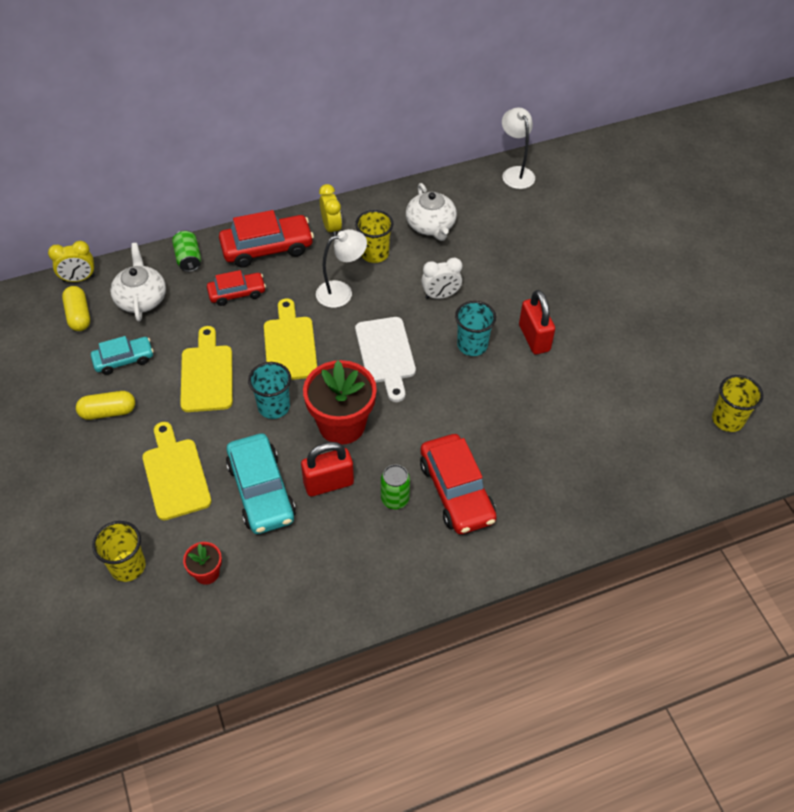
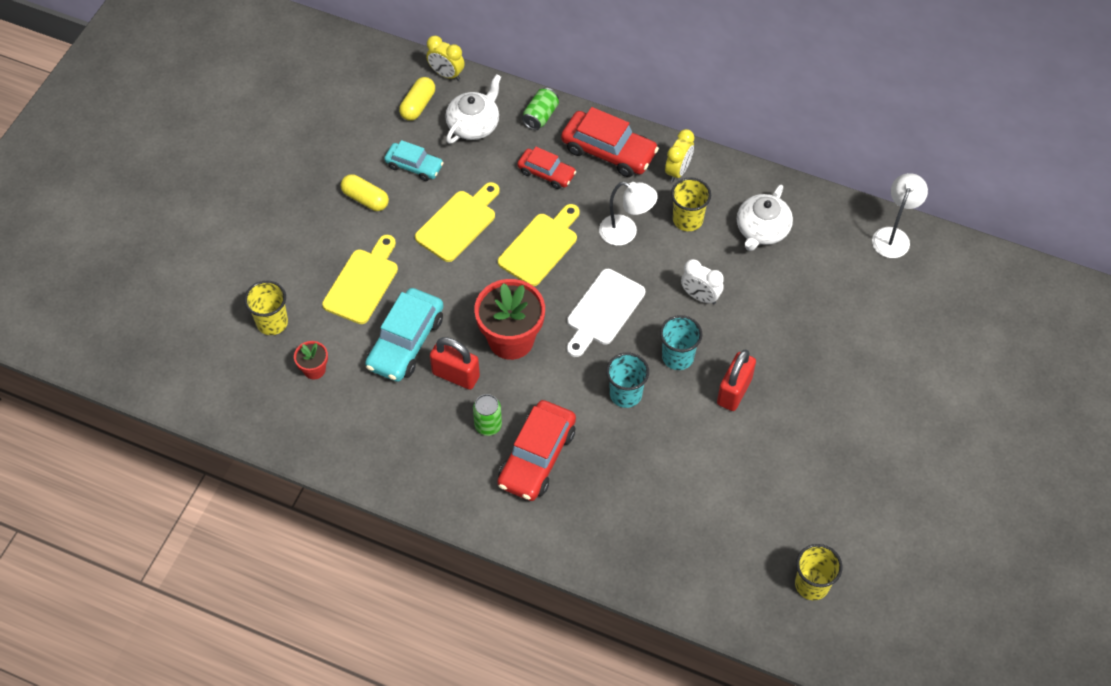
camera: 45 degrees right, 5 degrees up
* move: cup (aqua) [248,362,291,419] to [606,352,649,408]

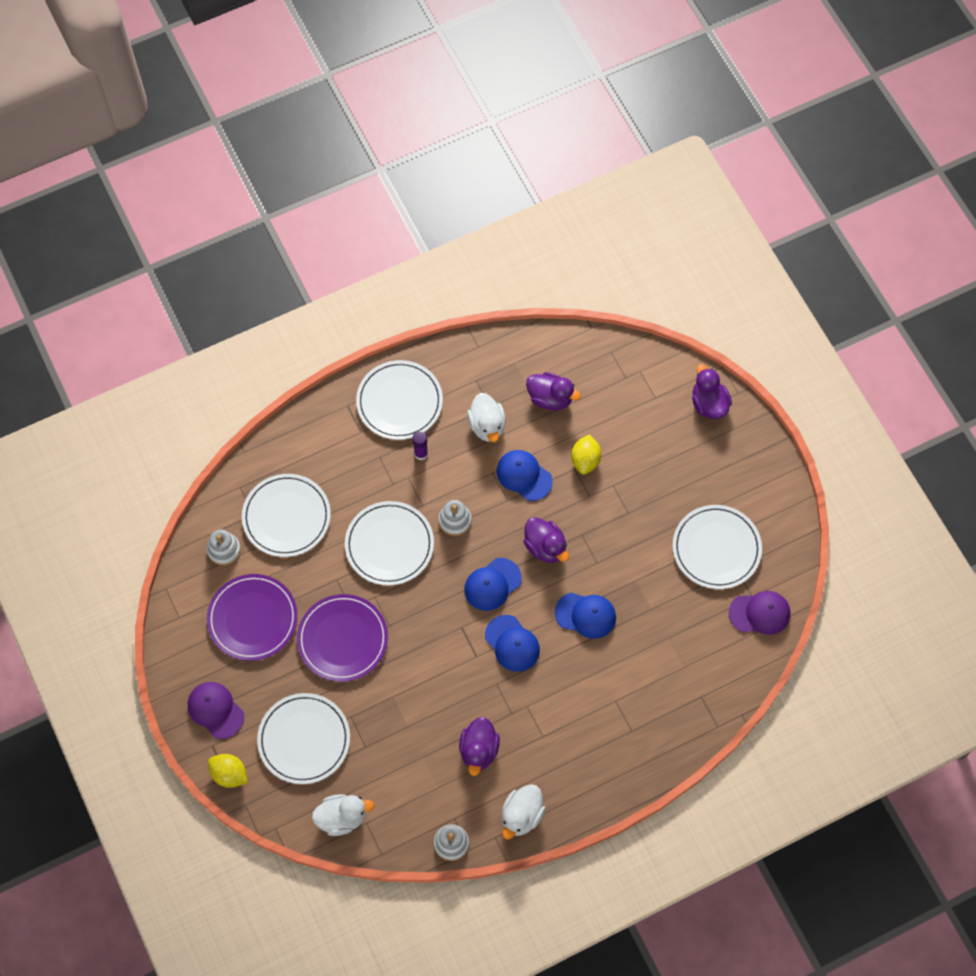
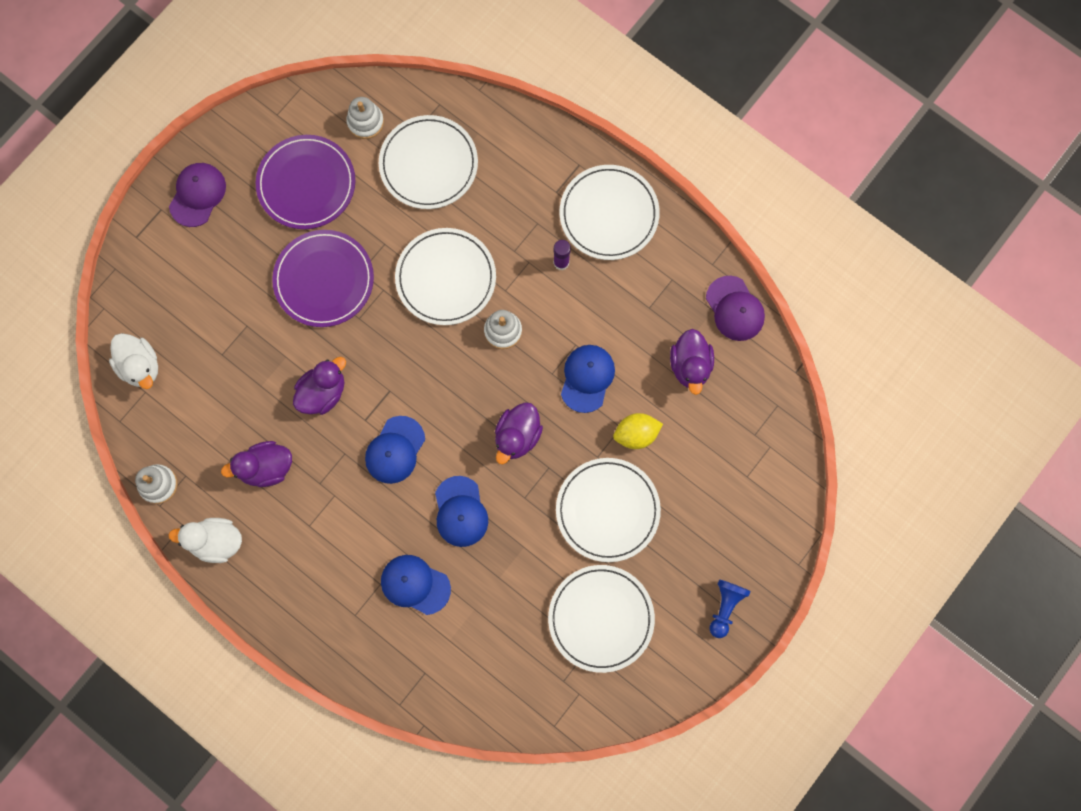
camera: 65 degrees right, 10 degrees up
* delete: toy lemon (bright yellow) [208,754,248,788]
* move: dinner plate (white) [257,693,350,784] to [556,458,661,562]
* move: peaked cap (royal blue) [464,558,522,611] to [381,555,451,615]
* delete: toy duck (white) [467,393,506,442]
* move: toy duck (royal purple) [692,364,732,419] to [293,357,346,415]
* move: peaked cap (royal purple) [729,591,790,635] to [706,276,765,341]
* insert: pawn (royal blue) [709,579,751,638]

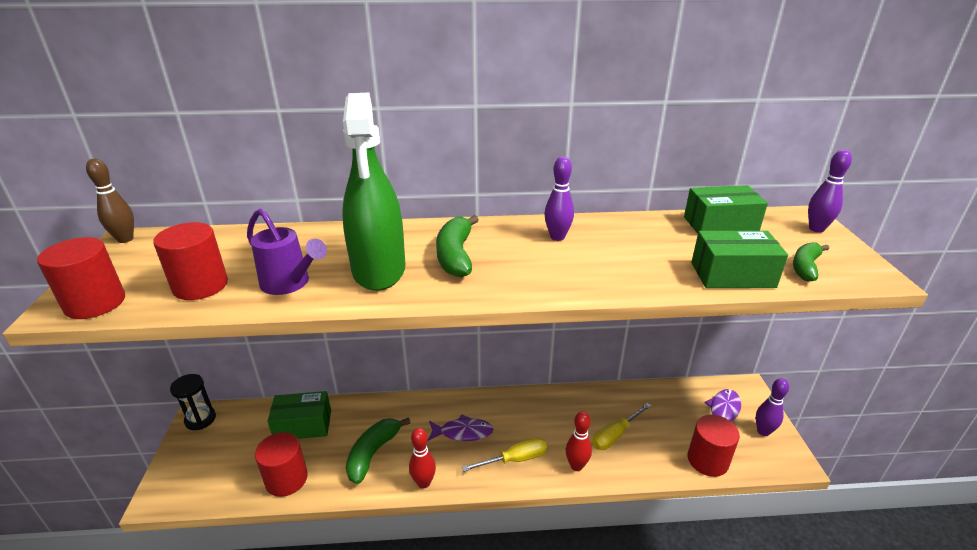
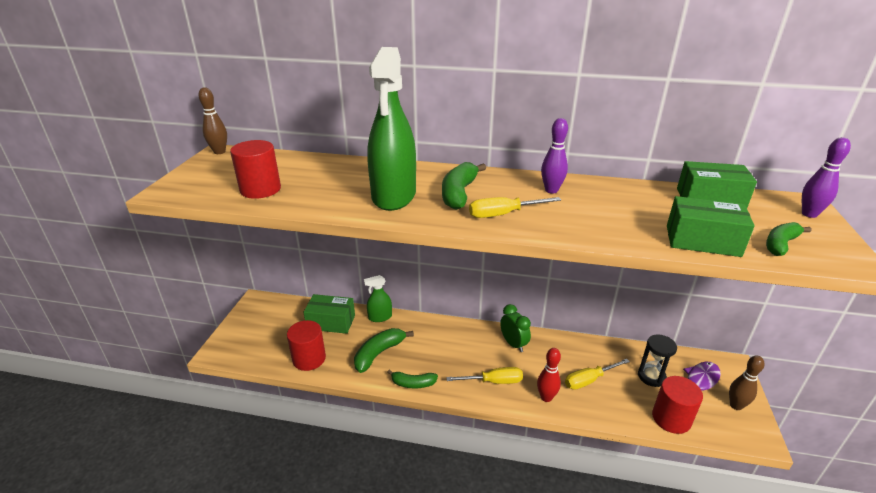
camera: 15 degrees right, 0 degrees up
* delete: cylinder (red) [37,237,125,319]
* move: hourglass (jet-black) [170,374,216,430] to [638,334,677,387]
* delete: watering pot (royal purple) [247,209,327,295]
* replace: bowling pin (red) [409,428,436,489] to banana fruit (leaf-green) [387,369,438,388]
* delete: fish figure (royal purple) [427,414,493,441]
* recolor: bowling pin (royal purple) [756,378,789,436] to bowling pin (brown) [729,356,765,410]
* insert: spray cleaner (leaf-green) [364,275,392,322]
* insert: hand screwdriver (bright yellow) [469,197,561,218]
* insert: bedside clock (leaf-green) [500,304,531,352]

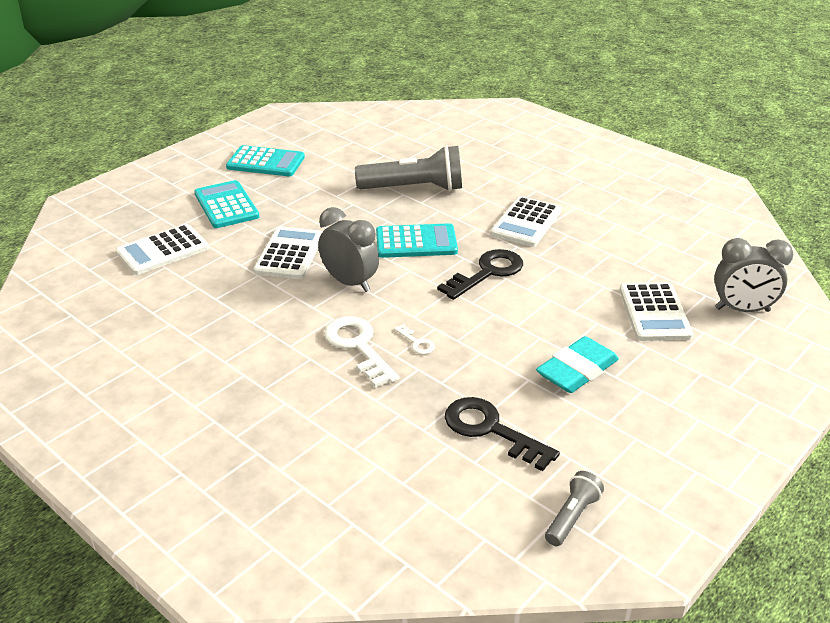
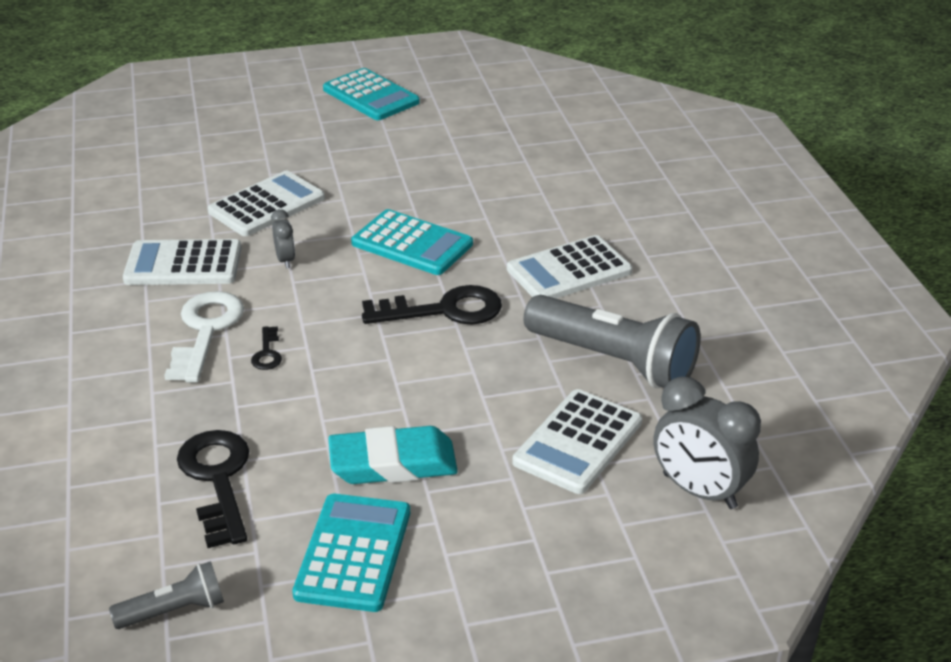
camera: 35 degrees right, 0 degrees up
* move: adding machine (white) [116,224,209,275] to [123,239,242,285]
* move: adding machine (aqua) [195,180,259,228] to [292,494,410,612]
* resize: bedside clock (grey) [318,207,379,292] = [271,209,295,269] x0.50
* move: torch (grey) [355,145,462,191] to [523,295,701,388]
* recolor: latchkey (white) [394,324,435,354] to latchkey (jet-black) [251,326,282,370]

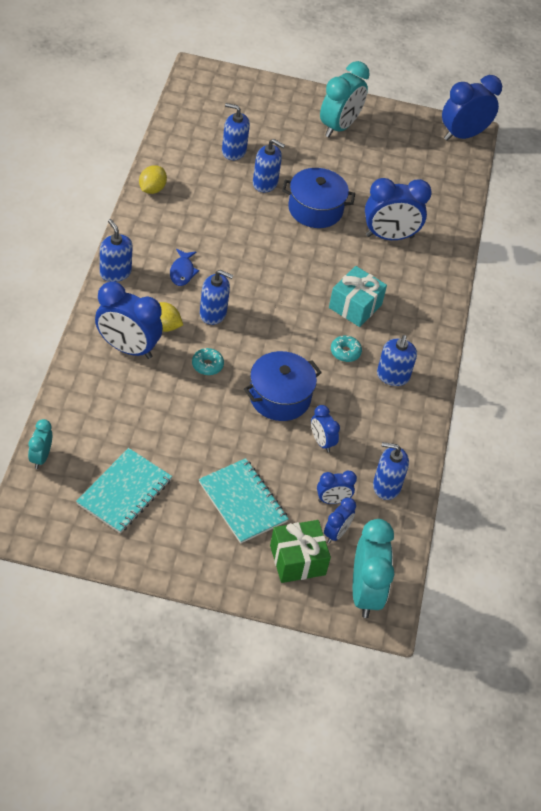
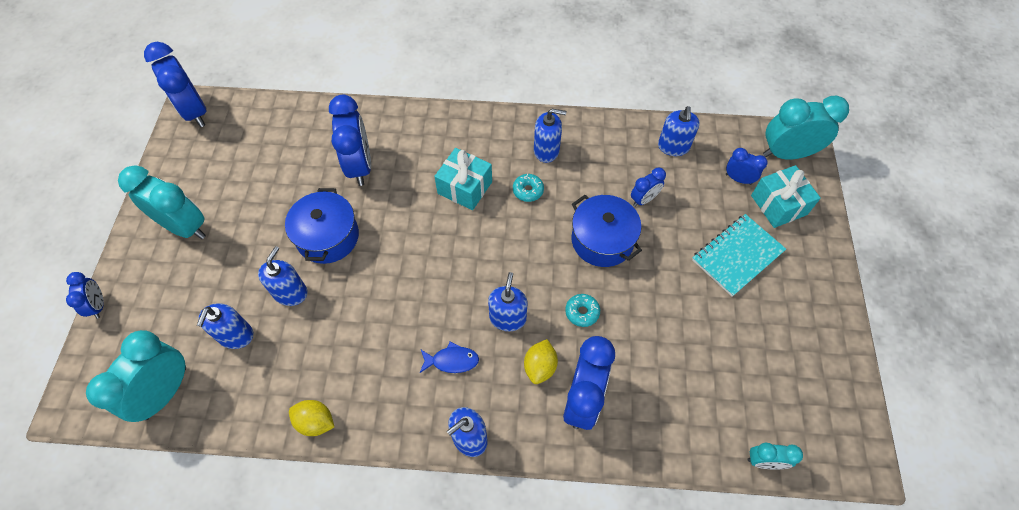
camera: 90 degrees left, 10 degrees up
* delete: notebook (aqua) [76,448,172,533]
* recolor: gift (leaf-green) [270,520,331,583] to gift (aqua) [751,165,821,228]
* move: bedside clock (royal blue) [317,471,357,504] to [66,272,104,319]
* insert: bedside clock (aqua) [86,330,186,422]

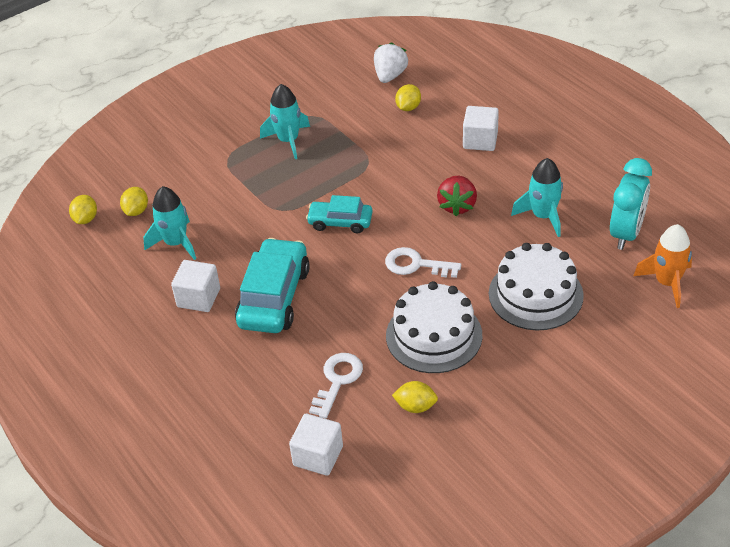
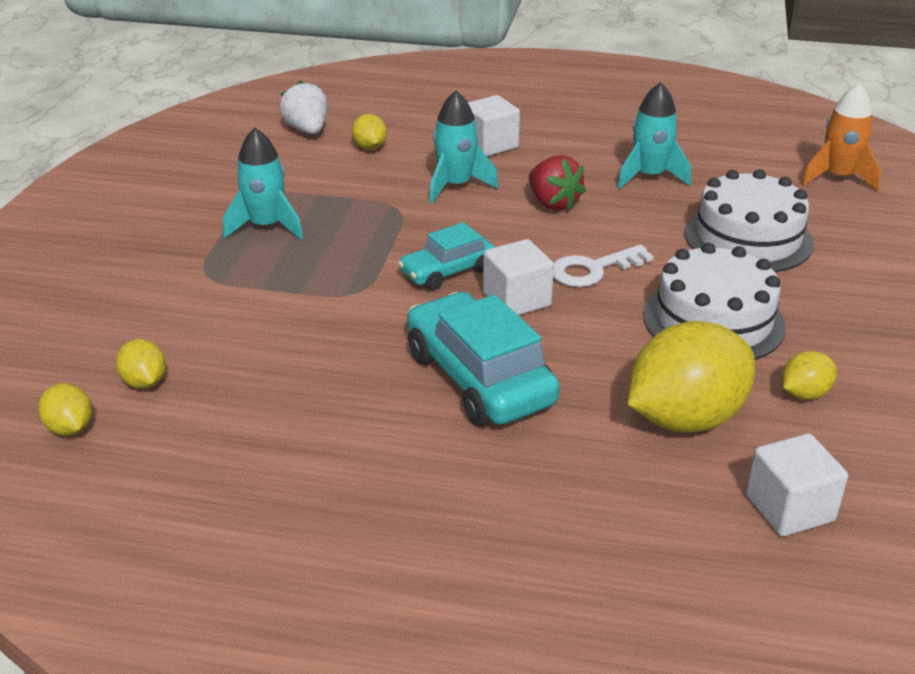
camera: 45 degrees left, 10 degrees down
* move: toy rocket (aqua) [143,186,196,260] to [429,91,498,203]
* move: block (white) [171,260,220,312] to [483,239,554,315]
* replace: latchkey (white) [309,353,363,419] to toy lemon (bright yellow) [628,321,755,433]
* delete: bedside clock (aqua) [610,158,652,250]

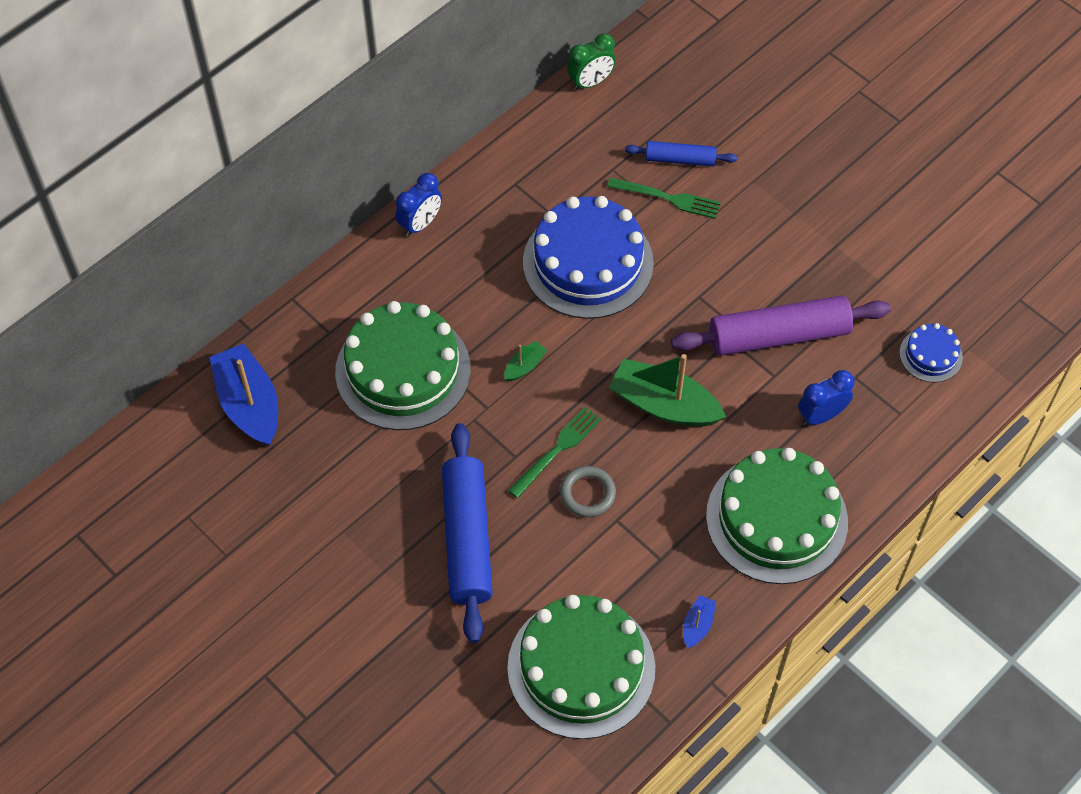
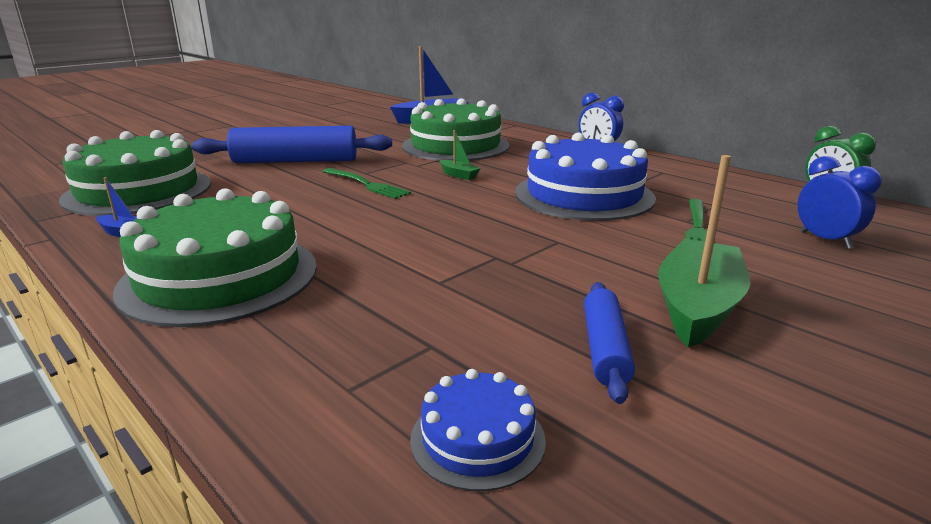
camera: 90 degrees right, 35 degrees down
* delete: hoop (grey) [560,466,616,517]
* move: boat (leaf-green) [609,354,726,427] to [658,155,750,347]
* move: rolling pin (royal blue) [625,141,737,166] to [584,282,635,404]
* delete: rolling pin (royal purple) [671,295,891,356]
* move: bedside clock (royal blue) [798,370,854,426] to [798,156,882,249]

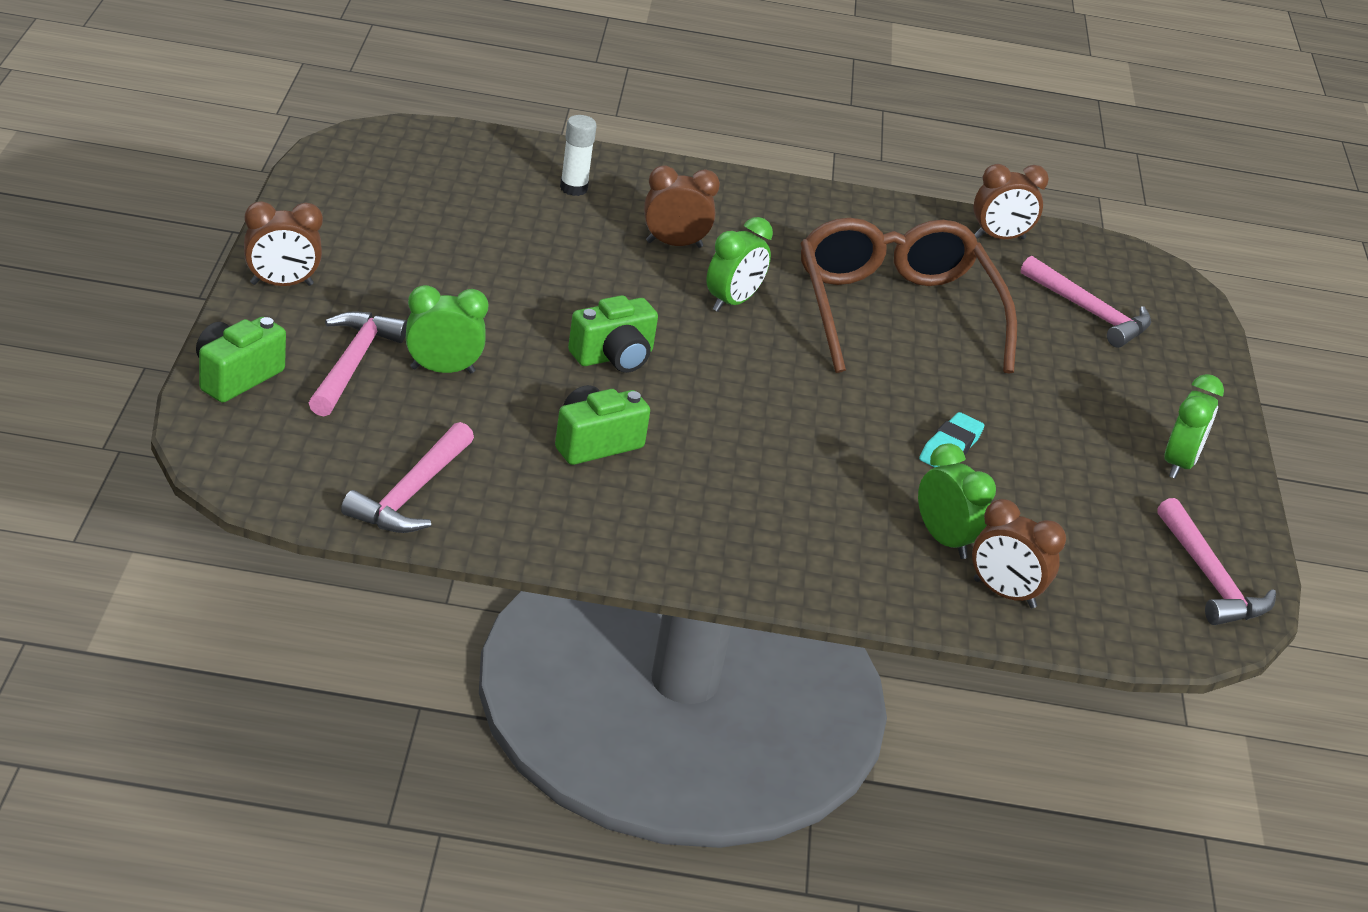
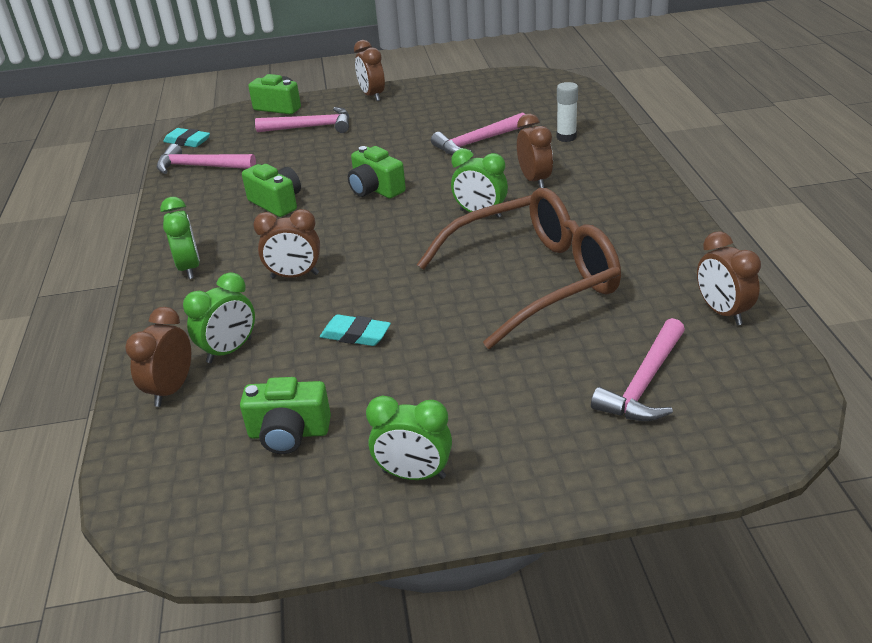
camera: 85 degrees right, 0 degrees up
* move: bedside clock (leaf-green) [406,285,488,374] to [160,197,200,279]
* move: hammer (pink) [1158,498,1276,625] to [431,112,525,155]
* insert: pencil eraser (aqua) [163,128,210,147]
* insert: camera (leaf-green) [240,377,331,454]
* insert: bedside clock (brown) [253,209,320,278]

